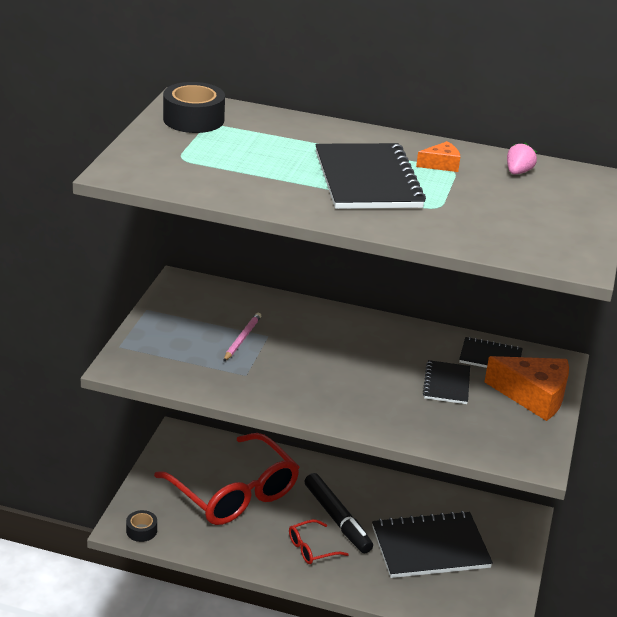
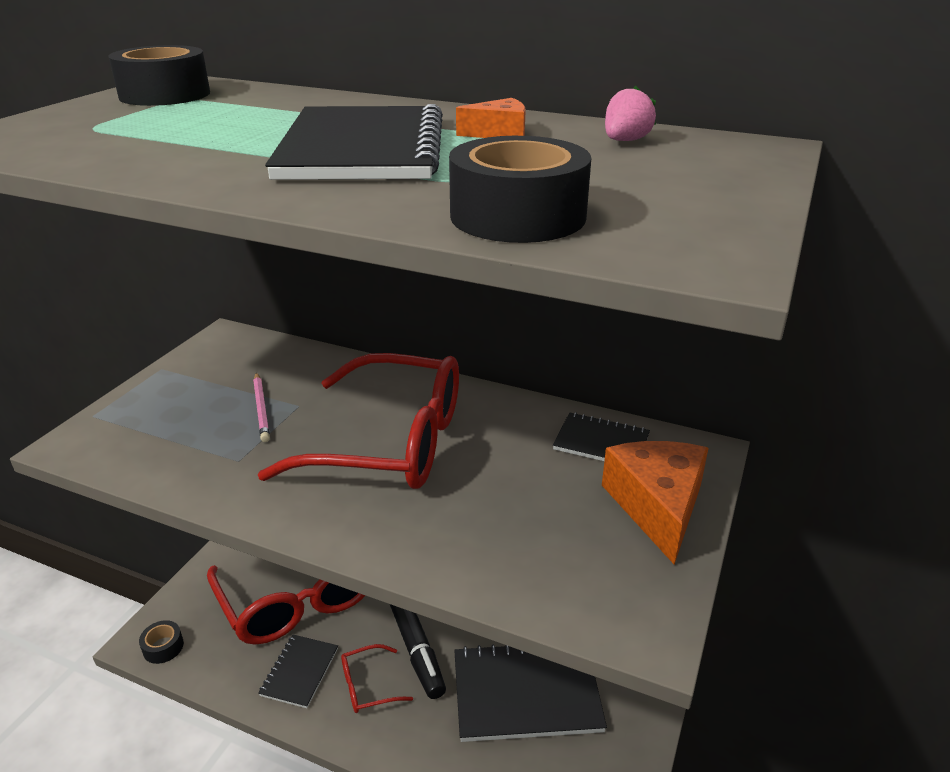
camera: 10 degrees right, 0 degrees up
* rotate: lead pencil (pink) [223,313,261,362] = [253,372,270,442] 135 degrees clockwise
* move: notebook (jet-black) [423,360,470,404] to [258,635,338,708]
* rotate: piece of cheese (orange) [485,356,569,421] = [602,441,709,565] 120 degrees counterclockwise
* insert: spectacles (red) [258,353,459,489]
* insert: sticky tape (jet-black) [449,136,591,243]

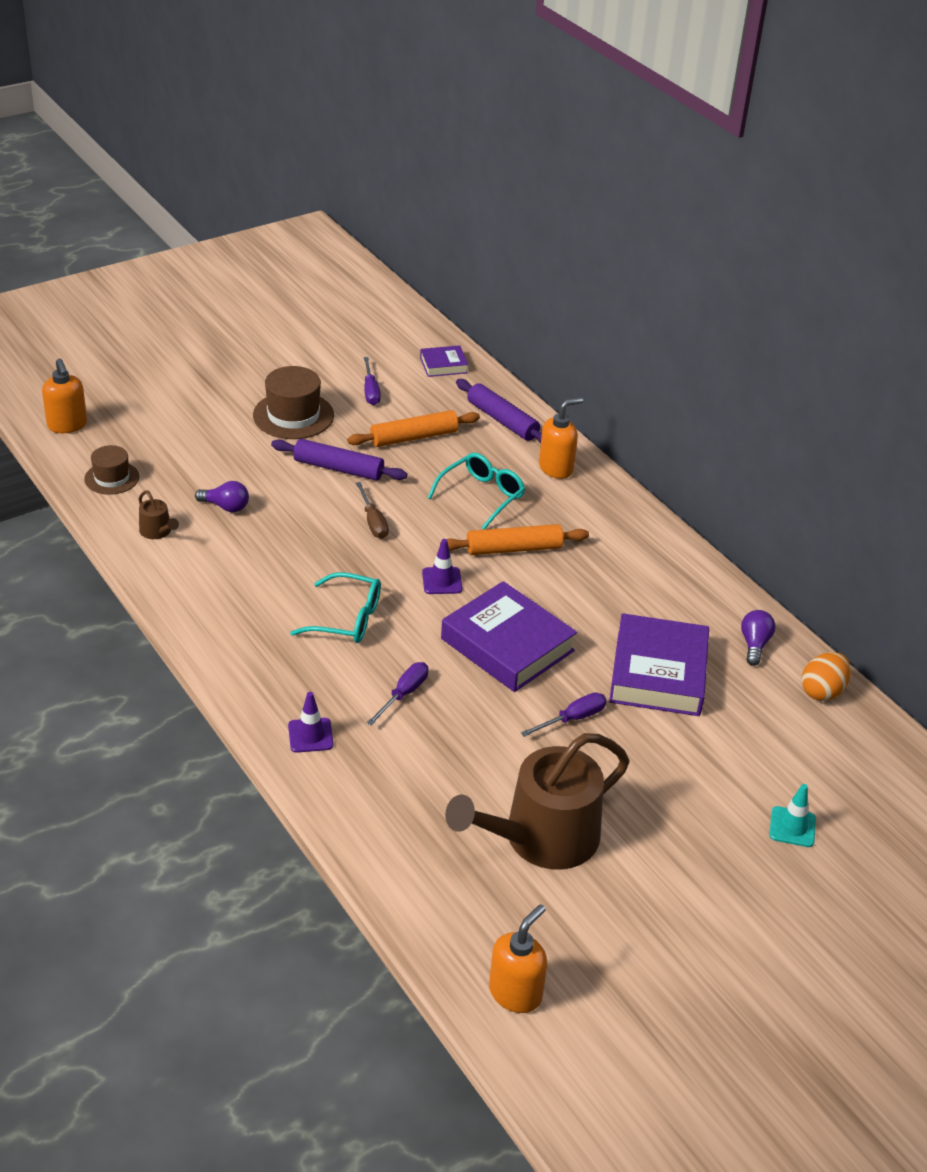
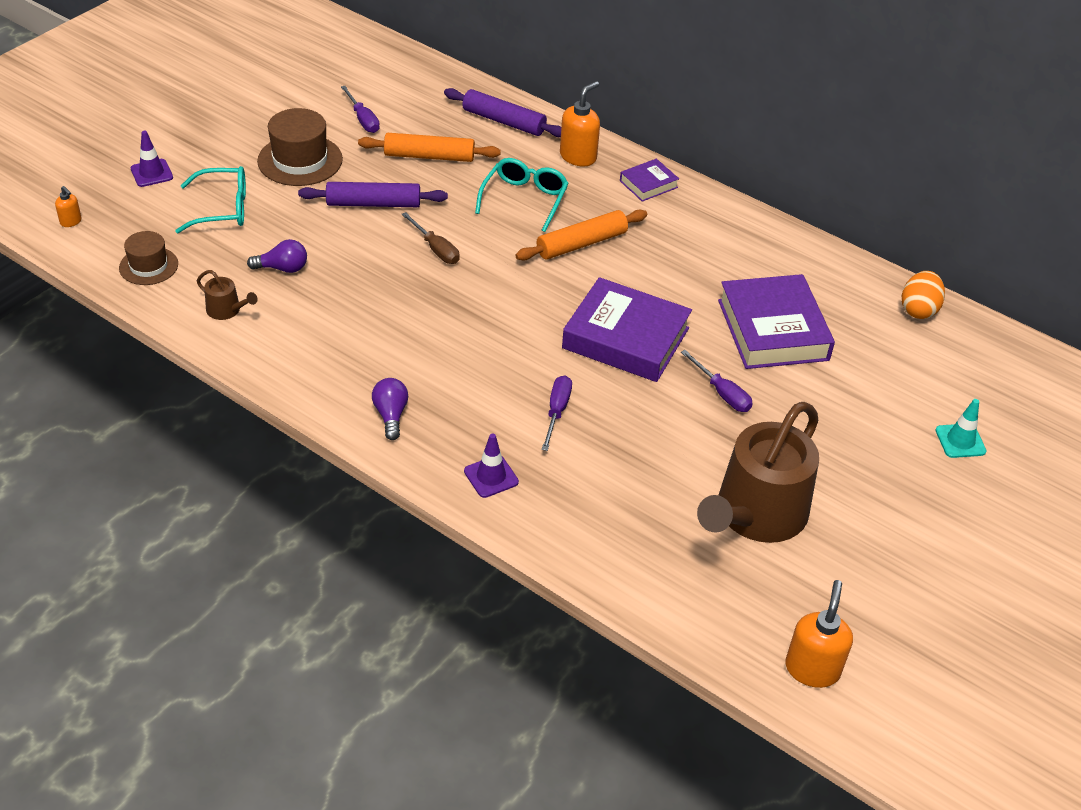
camera: 20 degrees left, 5 degrees up
* resize: pump bottle (orange) [42,358,87,433] = [55,186,82,227] x0.52
* move: spectacles (aqua) [290,572,381,643] to [175,166,246,233]
* rotate: rolling pin (orange) [347,410,480,447] = [358,133,501,162] 45 degrees clockwise
* move: book (royal purple) [420,345,468,377] to [620,159,679,202]
* move: safety cone (royal purple) [422,539,462,594] to [131,131,173,187]
* rotate: hand screwdriver (royal purple) [521,693,607,737] = [681,350,753,412] 105 degrees clockwise
* move: lightbulb (royal purple) [741,610,776,666] to [372,378,408,440]

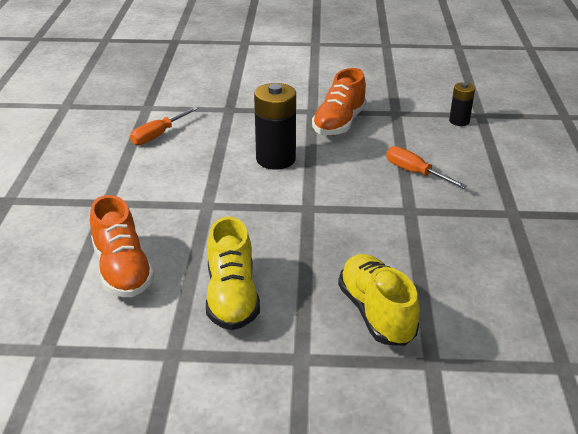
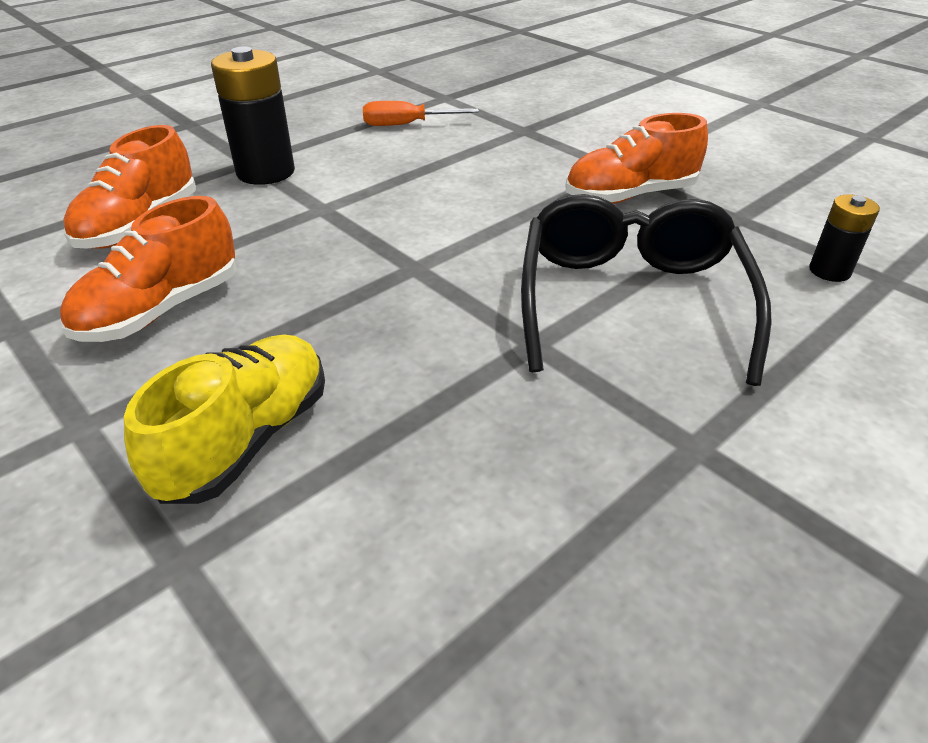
camera: 45 degrees right, 5 degrees up
* recolor: shoe (bright yellow) [206,216,260,330] to shoe (orange) [60,196,237,342]
* move: power cell (jet-black) [254,83,296,170] to [211,47,295,185]
* replace: hand screwdriver (orange) [386,146,467,189] to spectacles (jet-black) [521,194,772,386]

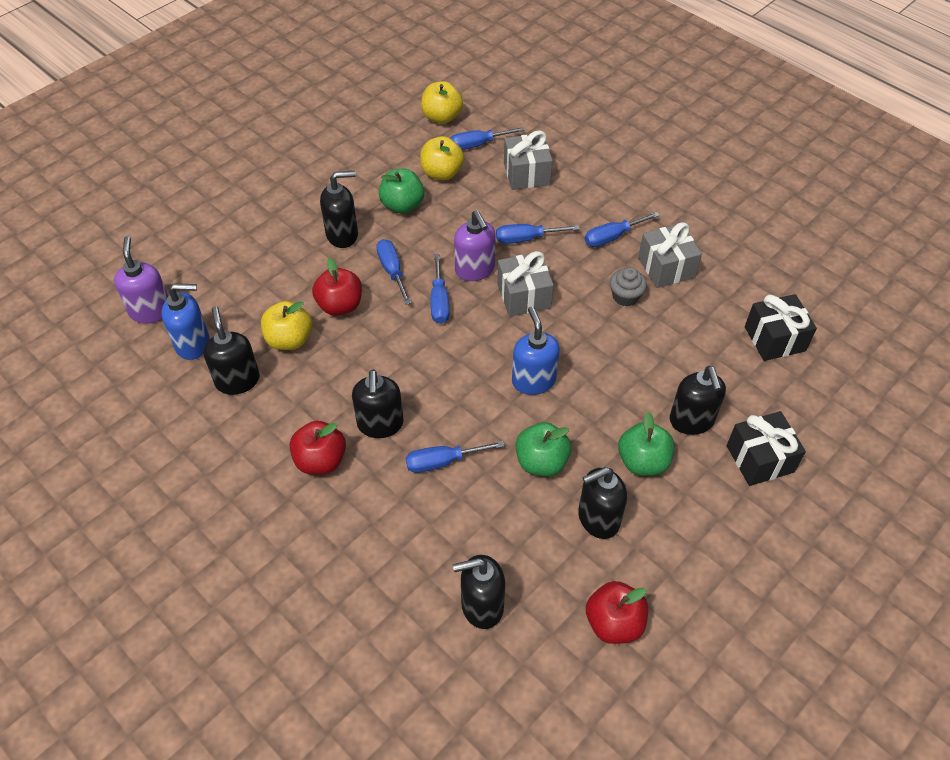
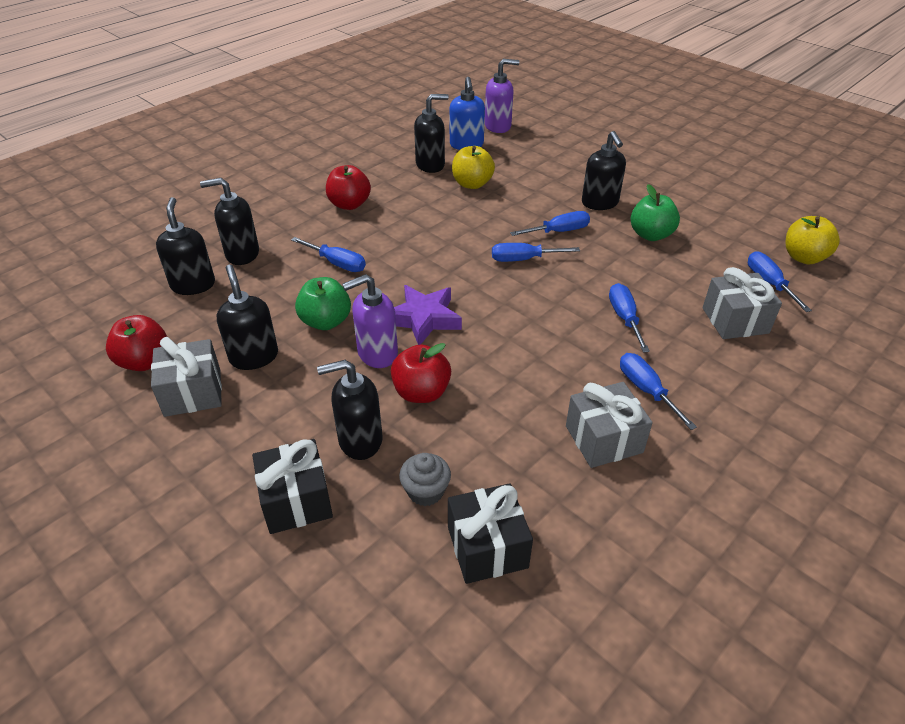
camera: 90 degrees right, 10 degrees down
* move: apple (red) [312,258,362,316] to [391,343,451,403]
* move: pump bottle (jet-black) [352,370,404,438] to [200,178,259,265]
* rotate: hand screwdriver (royal blue) [406,441,504,473] = [291,237,366,272] 135 degrees clockwise
* delete: apple (bright yellow) [420,136,464,180]
* move: pump bottle (royal purple) [454,210,496,281] to [342,274,398,368]
* move: gift (grey) [497,251,554,317] to [151,337,222,417]
* replace: pump bottle (royal blue) [512,306,560,395] to star shape (royal purple) [394,285,462,345]
* move: fairy cake (grey) [610,267,647,307] to [399,453,451,506]
* delete: apple (leaf-green) [618,412,675,476]

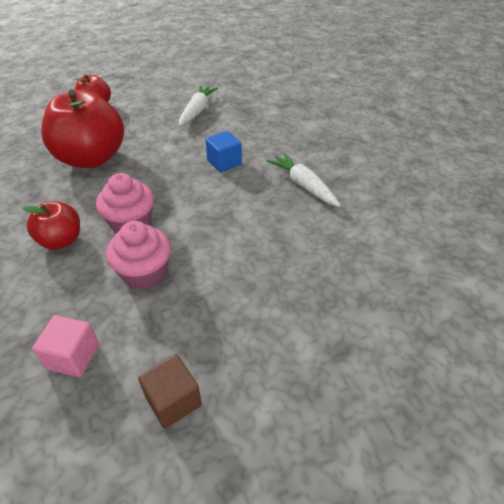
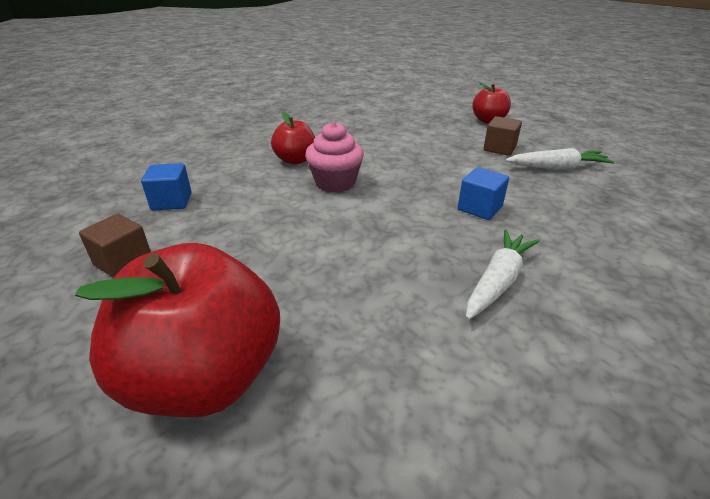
camera: 70 degrees right, 10 degrees down
* recolor: block (pink) [32,315,99,377] to block (royal blue) [141,163,192,210]
* move: apple (red) [41,90,124,168] to [75,243,280,417]
* delete: fairy cake (pink) [106,221,171,290]
* insert: block (brown) [483,116,522,156]

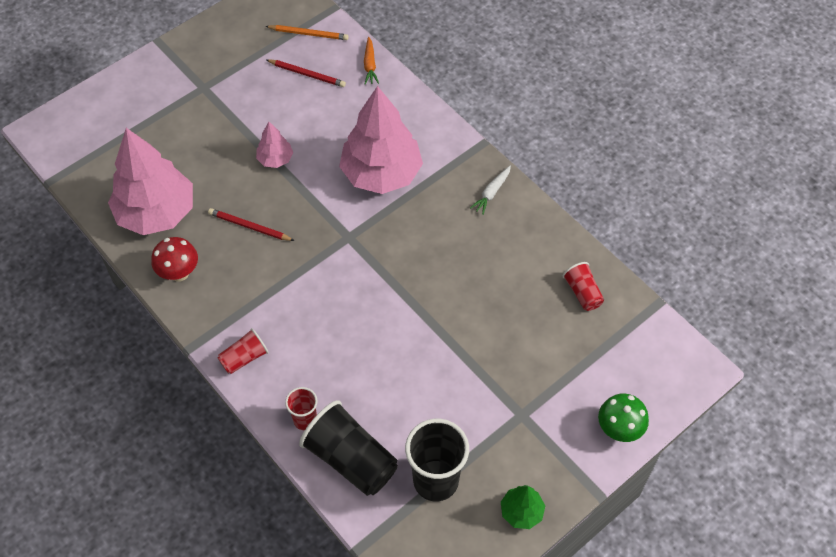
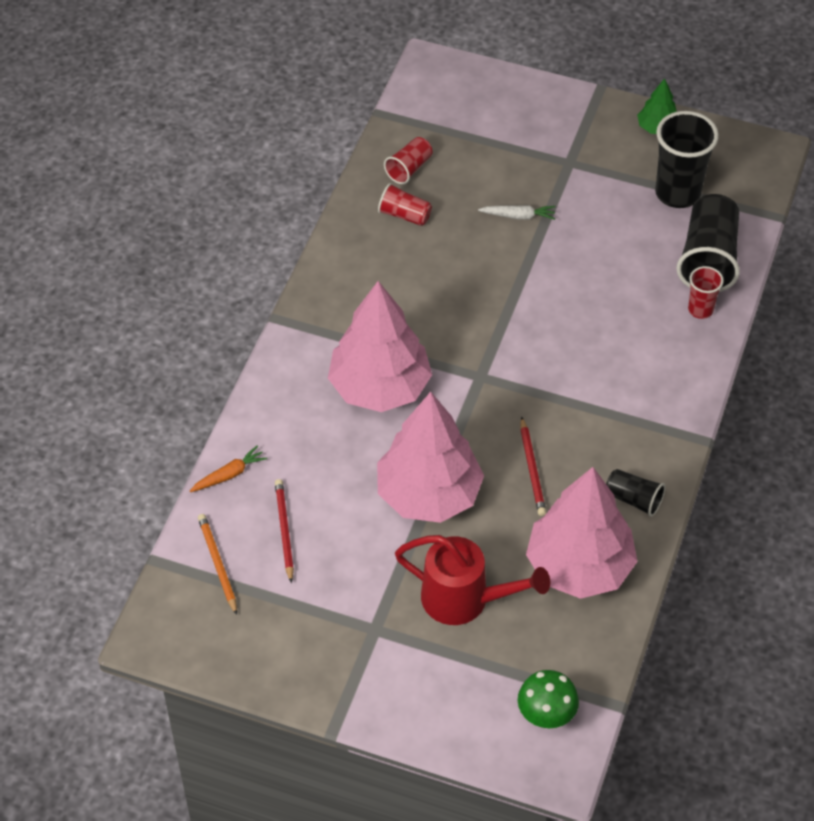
camera: 120 degrees left, 5 degrees down
* replace: mushroom (red) [151,237,198,282] to cup (jet-black) [606,469,666,517]
* move: cup (red) [217,328,269,374] to [378,183,432,226]
* resize: tree (pink) [256,122,293,168] = [377,392,484,523] x2.19
* move: root vegetable (white) [470,166,511,215] to [478,205,555,220]
* move: mushroom (leaf-green) [598,394,649,442] to [518,670,579,728]
* insert: watering pot (red) [395,535,550,625]

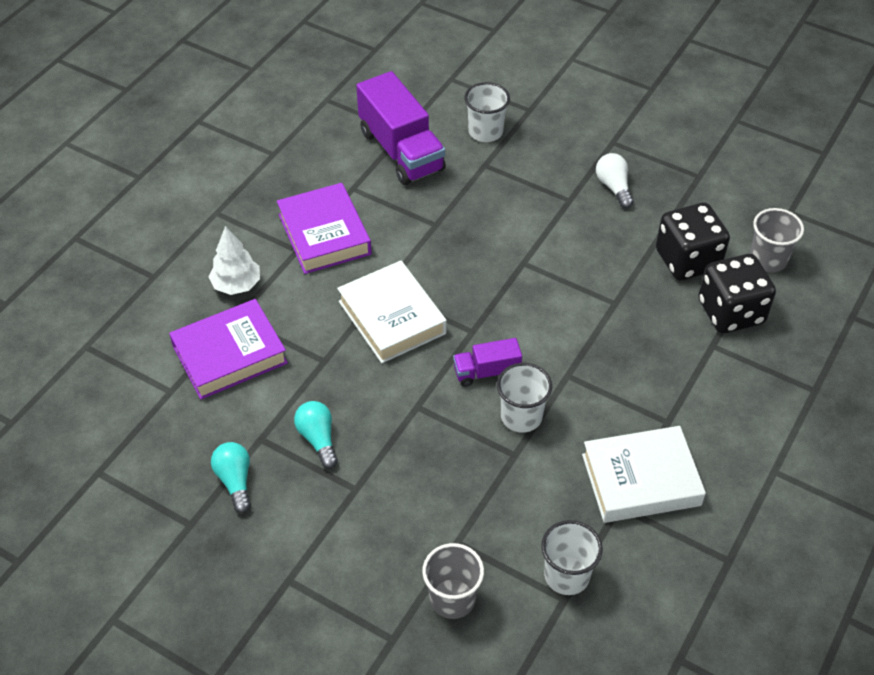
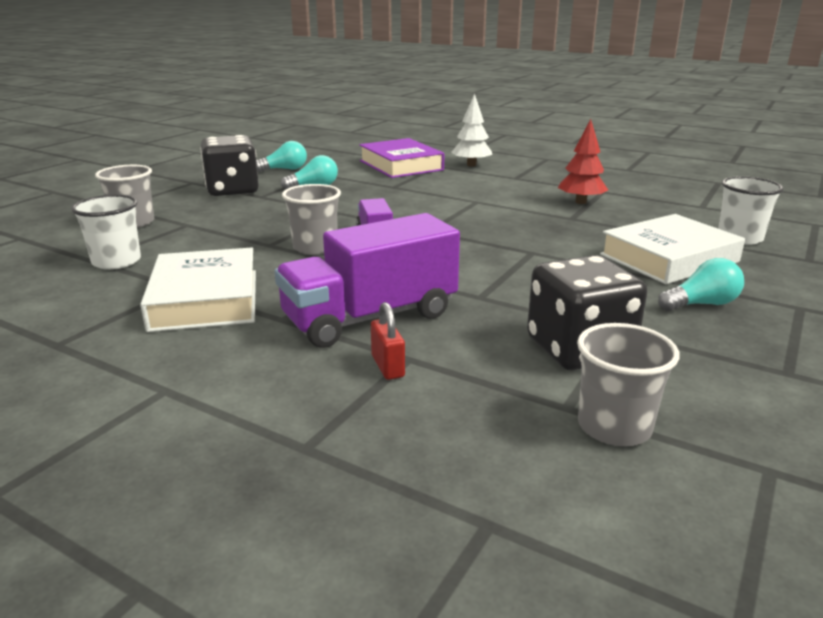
camera: 90 degrees right, 25 degrees down
* delete: book (royal purple) [277,183,372,274]
* move: book (white) [337,260,447,363] to [600,214,745,284]
* move: truck (royal purple) [356,71,446,185] to [274,213,460,348]
* recolor: cup (white) [497,363,552,432] to cup (grey) [282,184,341,255]
* recolor: lightbulb (white) [596,153,633,208] to lightbulb (aqua) [658,258,744,311]
* move: die (jet-black) [698,254,776,333] to [200,135,259,196]
* insert: small lock (red) [371,302,405,380]
* insert: tree (red) [558,119,608,204]

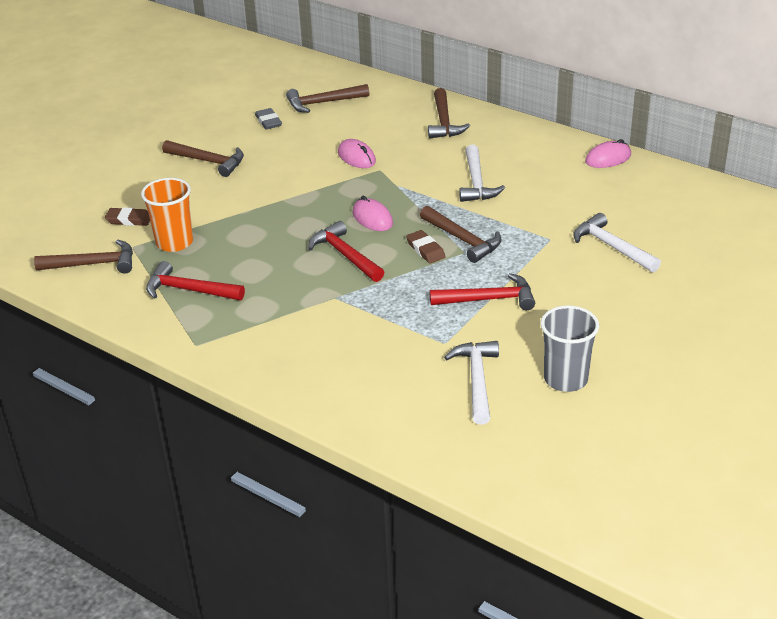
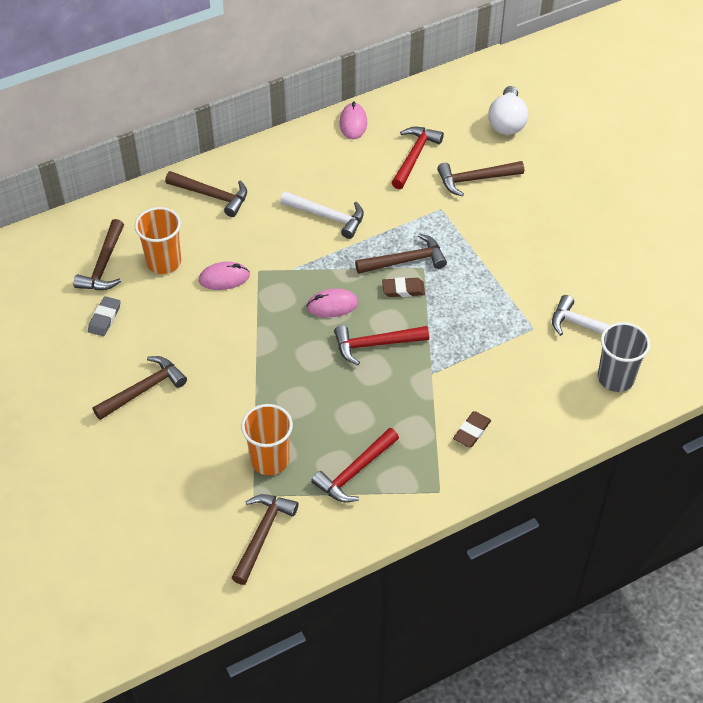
camera: 65 degrees left, 15 degrees up
* move: pencil eraser (brown) [105,207,150,226] to [453,411,491,448]
* rotate: pencil eraser (grey) [255,108,282,129] = [88,296,121,336] 75 degrees counterclockwise
* move: hammer (red) [430,273,535,310] to [392,127,444,189]
* move: cup (grey) [541,305,599,392] to [598,322,650,392]
* recolor: hammer (white) [573,213,661,273] to hammer (brown) [437,161,524,196]
* insert: cup (orange) [135,207,181,274]
* insert: lightbulb (white) [488,86,528,135]

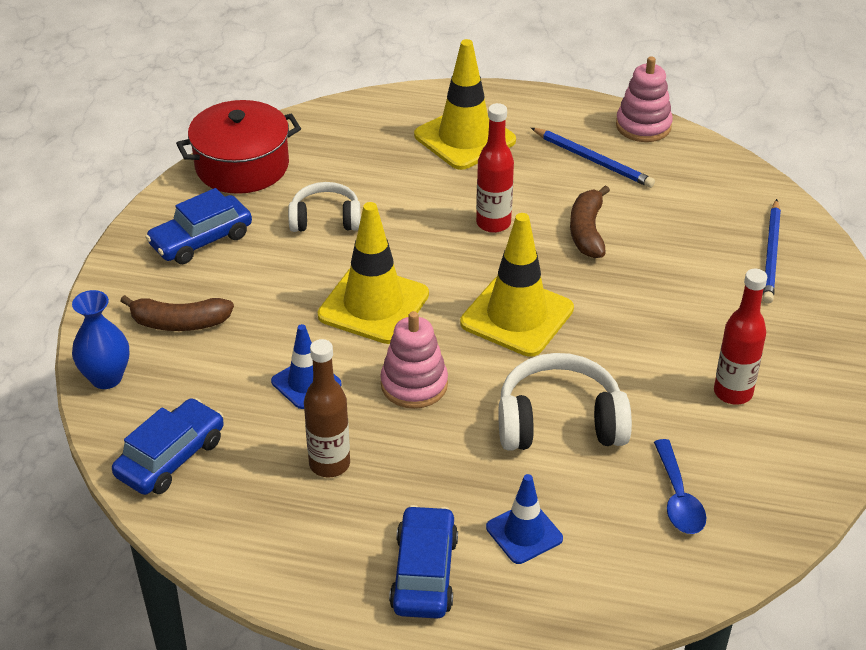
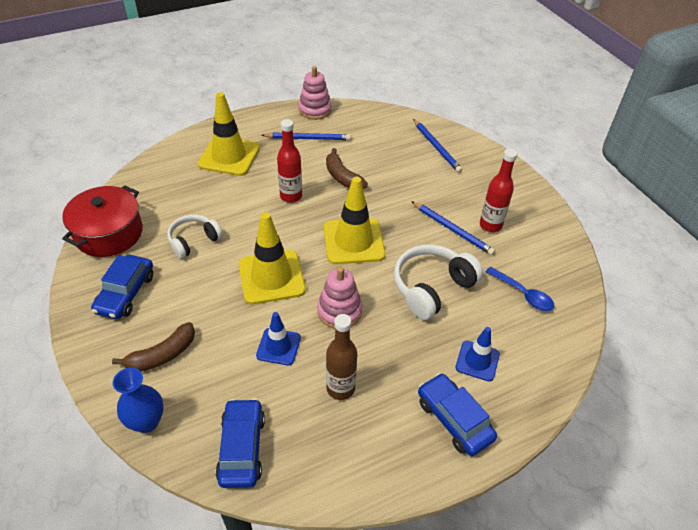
camera: 40 degrees left, 5 degrees up
* insert: lead pencil (royal blue) [411,201,495,255]

